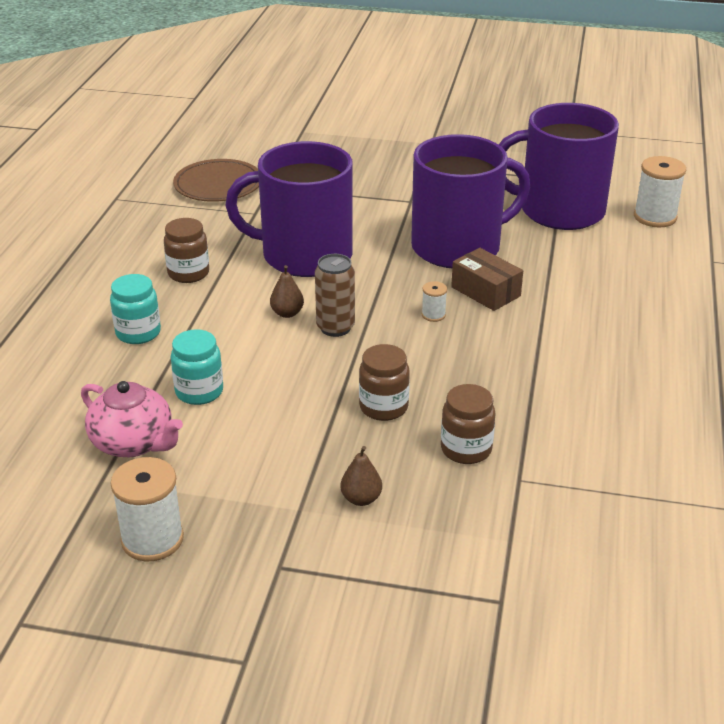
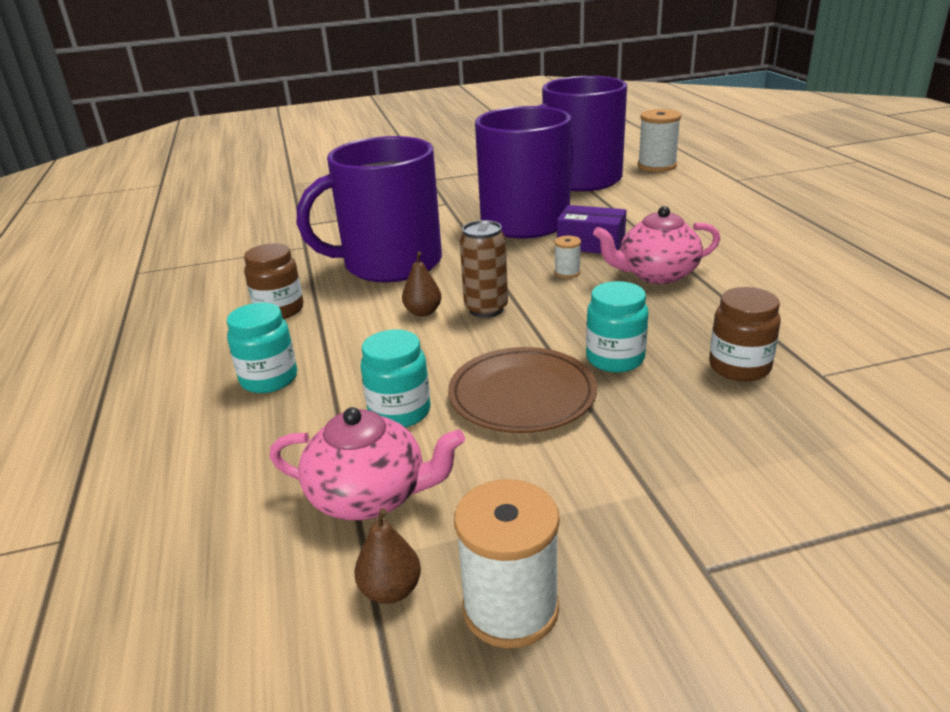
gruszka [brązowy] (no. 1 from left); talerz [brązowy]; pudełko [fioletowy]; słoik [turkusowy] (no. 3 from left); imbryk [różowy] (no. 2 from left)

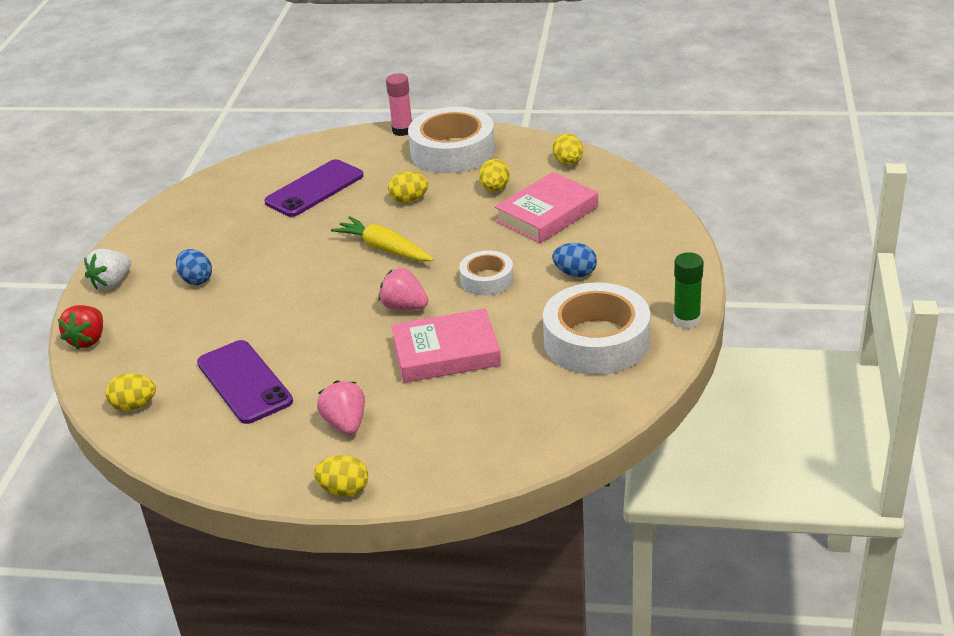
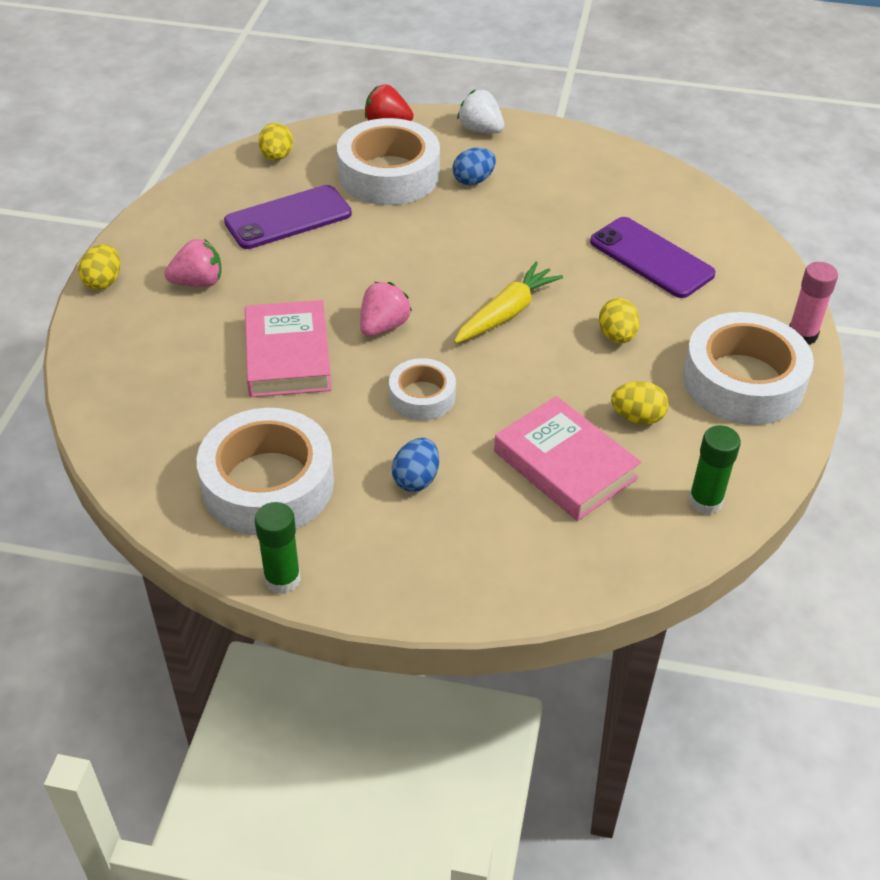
taśma klejąca [biały] (no. 2 from left); klej w sztyfcie [zielony] (no. 2 from left)

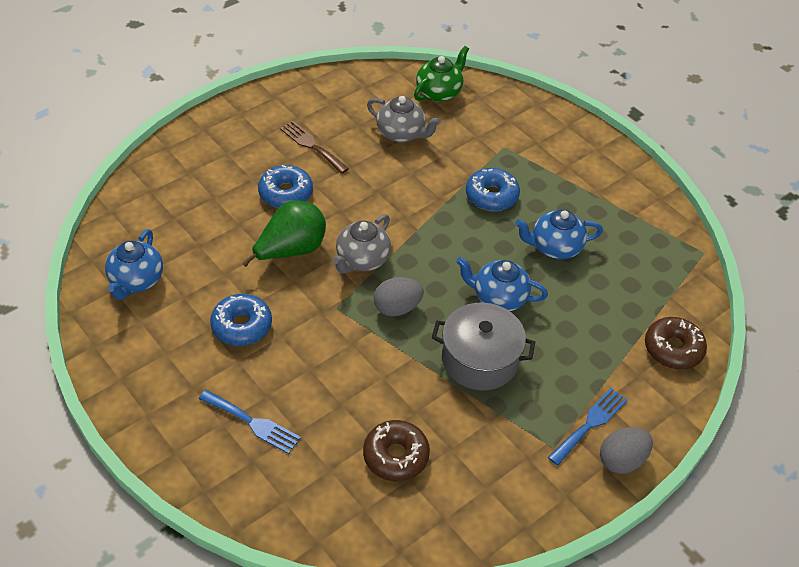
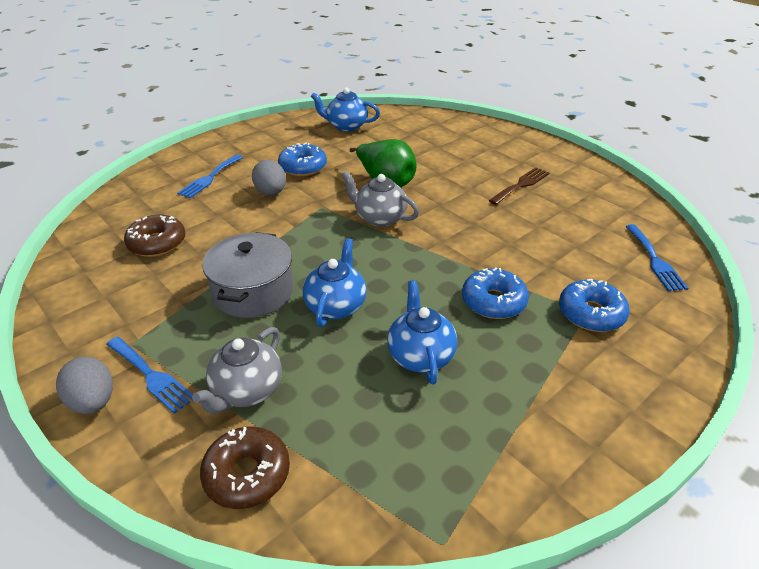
imbryk [szary] (no. 1 from left); jajko [szary] (no. 2 from left); donut [niebieski] (no. 3 from left); widelec [niebieski] (no. 3 from left)

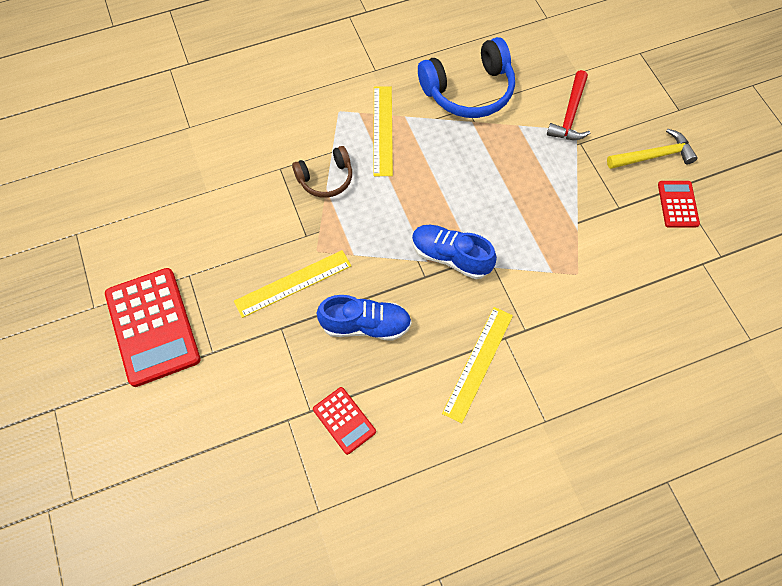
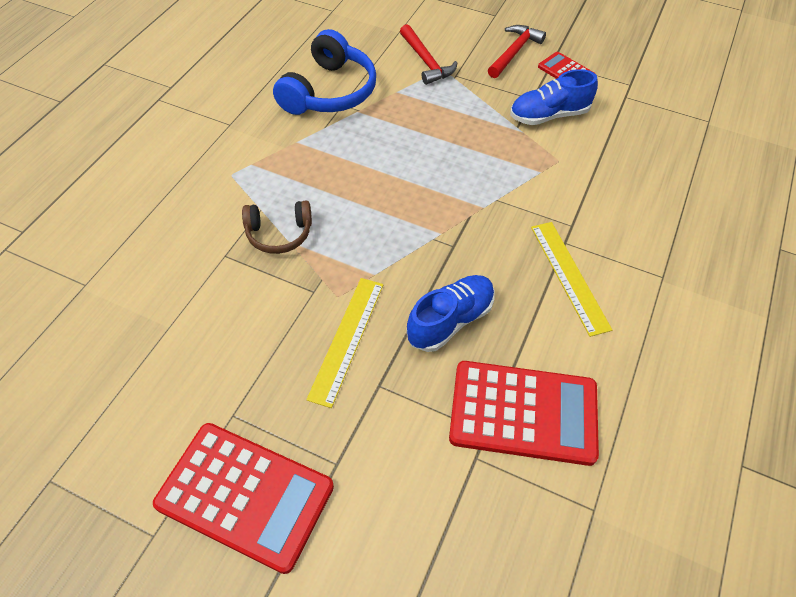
słuchawki [brązowy]; kalkulator [czerwony] (no. 2 from left); młotek [czerwony] (no. 2 from left); but [niebieski] (no. 2 from left); linijka [żółty] (no. 2 from left in the first image)

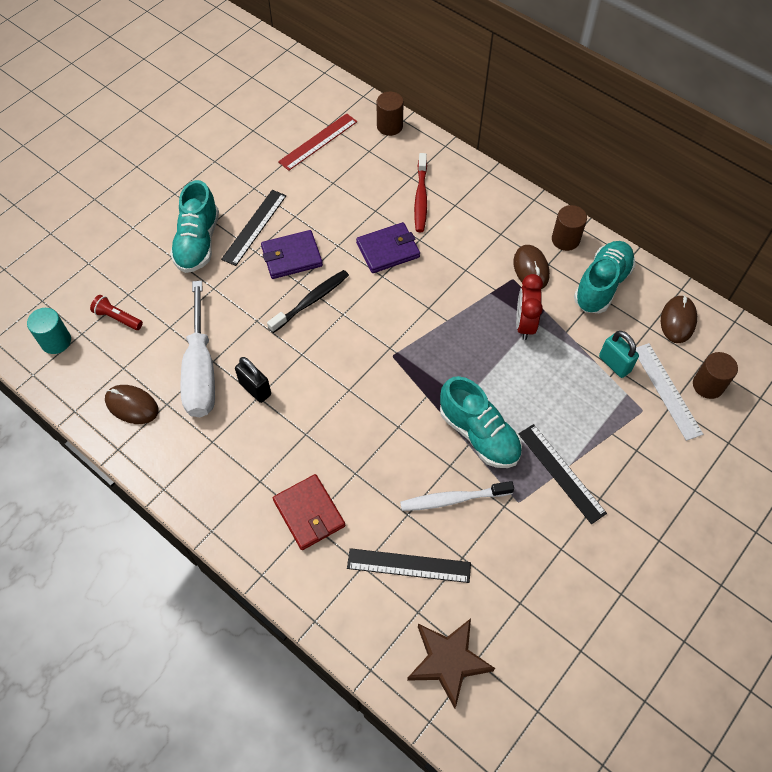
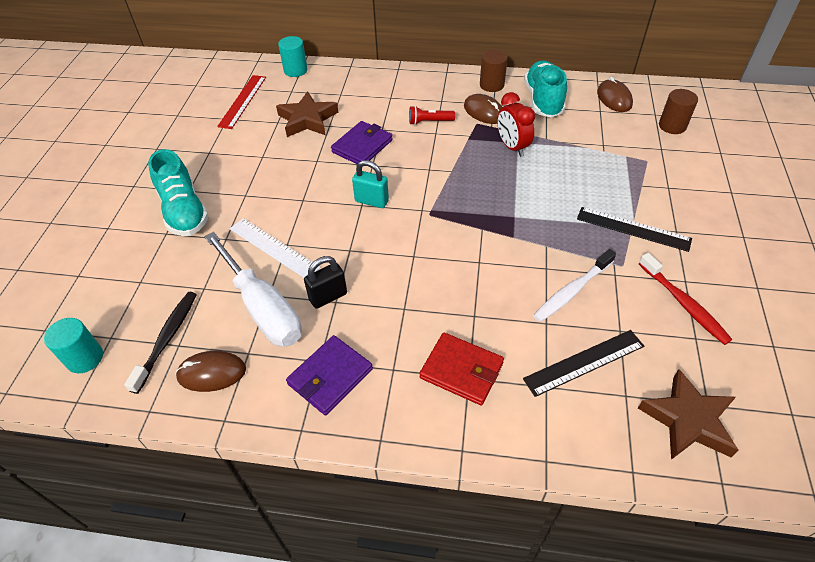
szczoteczka do zębów [czarny]; linijka [biały]; gwiazda [brązowy] (no. 1 from left); walec [turkusowy] (no. 2 from left); portfel [fioletowy] (no. 1 from left); kłódka [czarny]; kłódka [turkusowy]; latarka [czerwony]; szczoteczka do zębów [czerwony]; linijka [czarny] (no. 1 from left in the first image); but [turkusowy] (no. 2 from left in the first image)

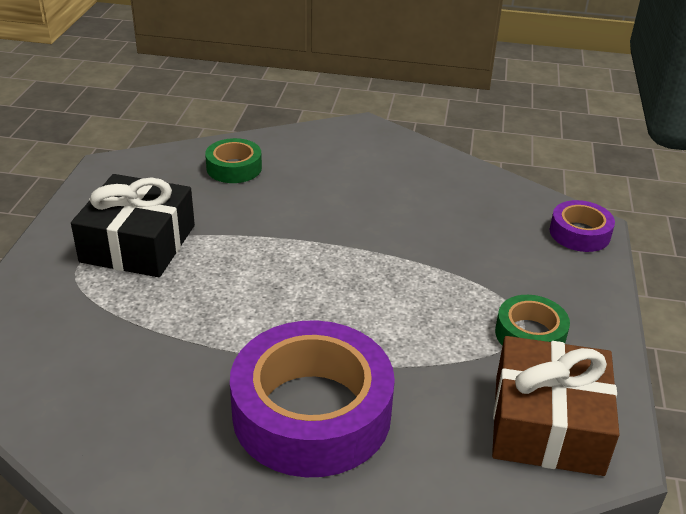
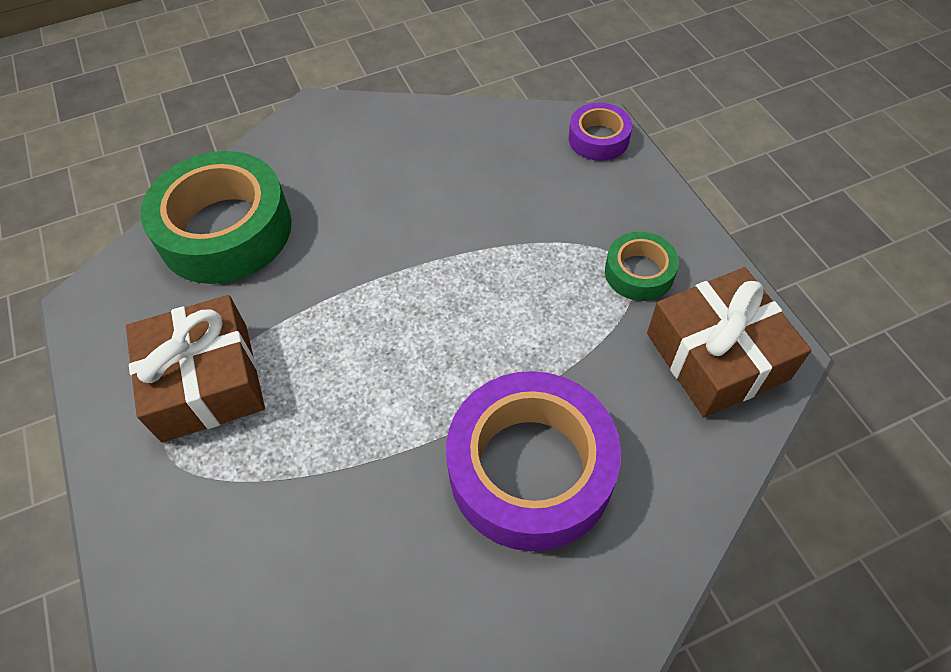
prezent [brązowy] (no. 1 from left); taśma klejąca [zielony] (no. 1 from left)

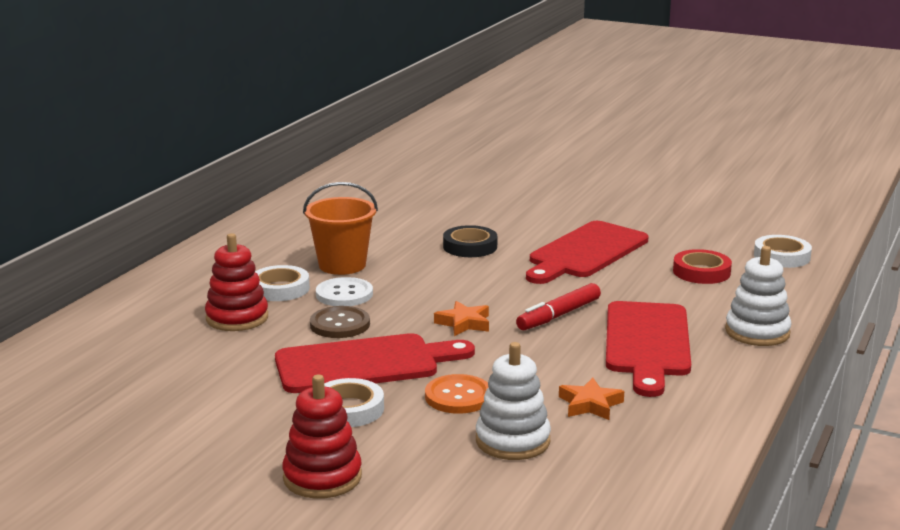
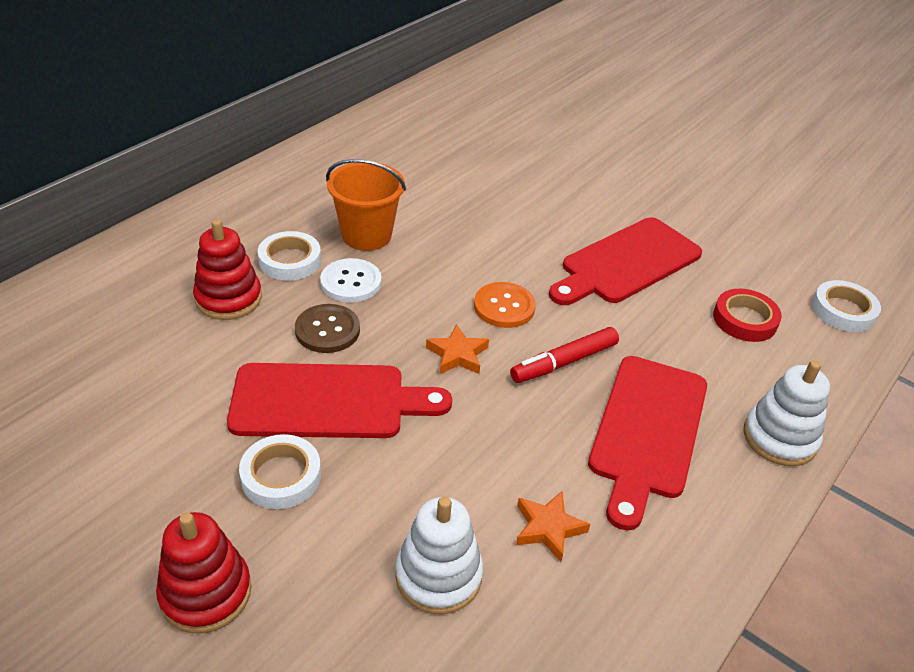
guzik [pomarańczowy]; taśma klejąca [czarny]

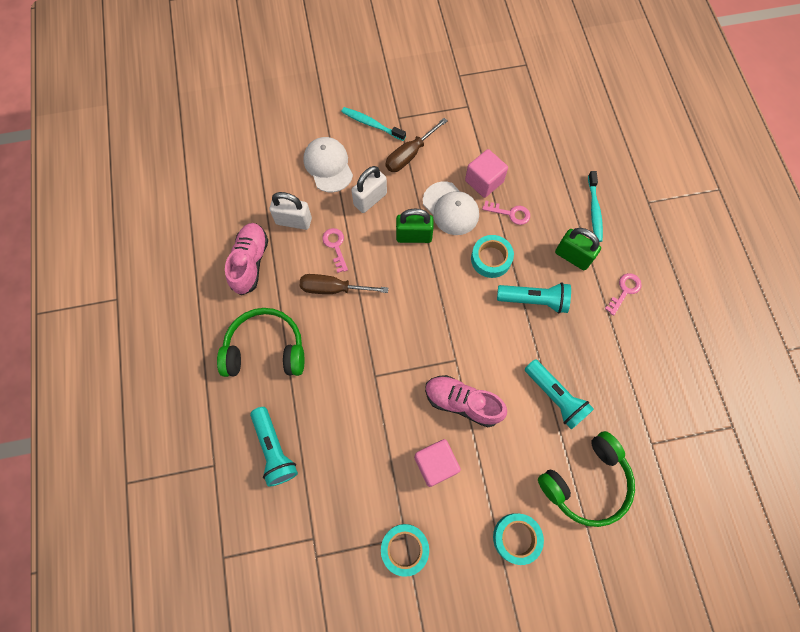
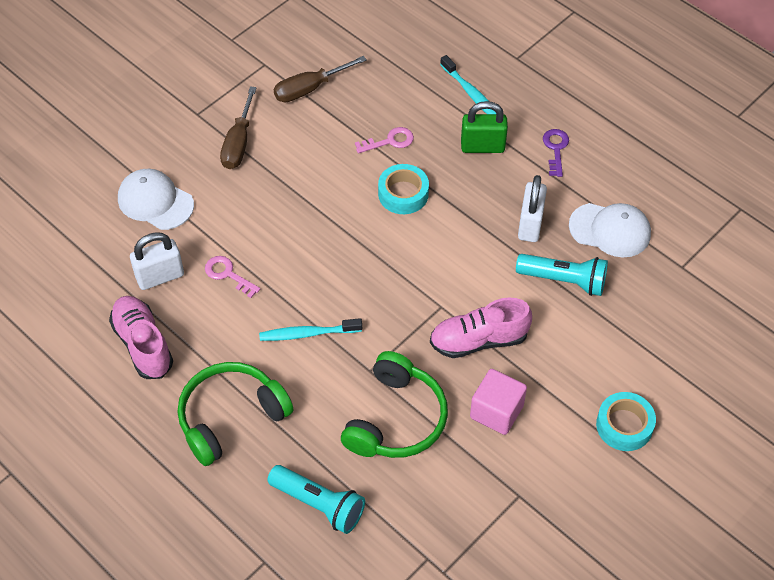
szczoteczka do zębów [turkusowy] (no. 1 from left); śrubokręt [brązowy] (no. 2 from left); słuchawki [zielony] (no. 2 from left); kłódka [biały] (no. 2 from left); klucz [fioletowy]; czapka [biały] (no. 2 from left); taśma klejąca [turkusowy] (no. 1 from left in the first image); kłódka [zielony] (no. 1 from left in the first image); sześcian [różowy] (no. 2 from left in the first image); latarka [turkusowy] (no. 2 from left in the first image)

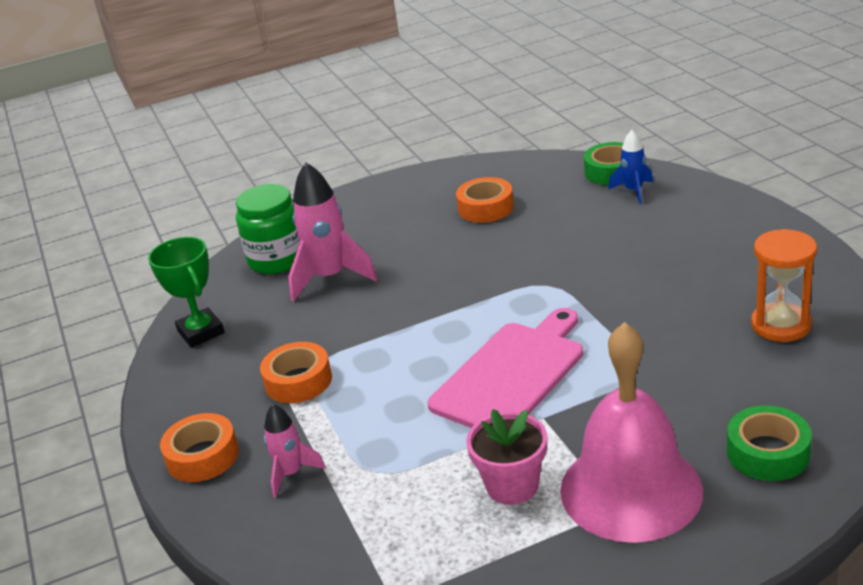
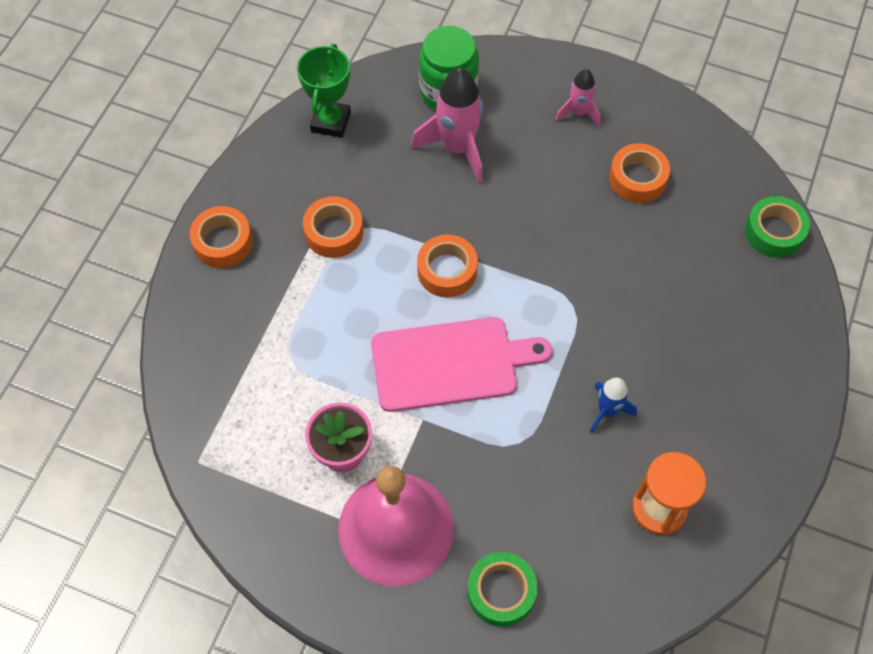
taśma klejąca [pomarańczowy] (no. 3 from left); rakieta [różowy] (no. 2 from left); rakieta [niebieski]

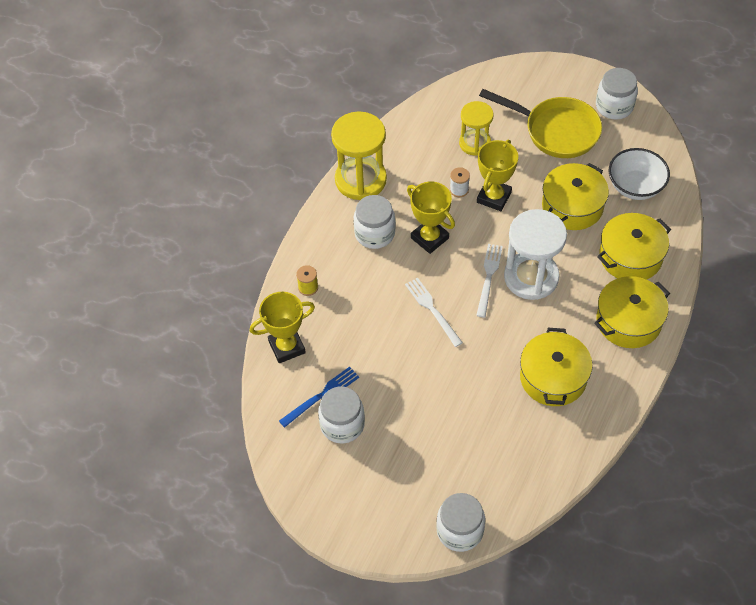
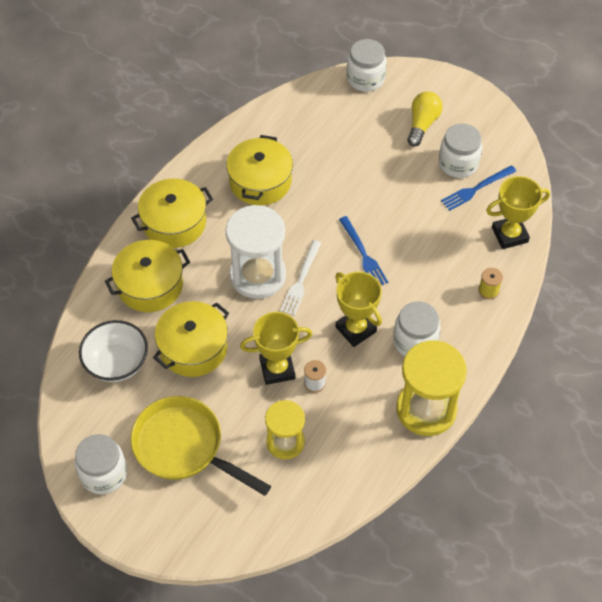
puchar [żółty] (no. 1 from left); widelec [niebieski] (no. 1 from left); żarówka [żółty]

